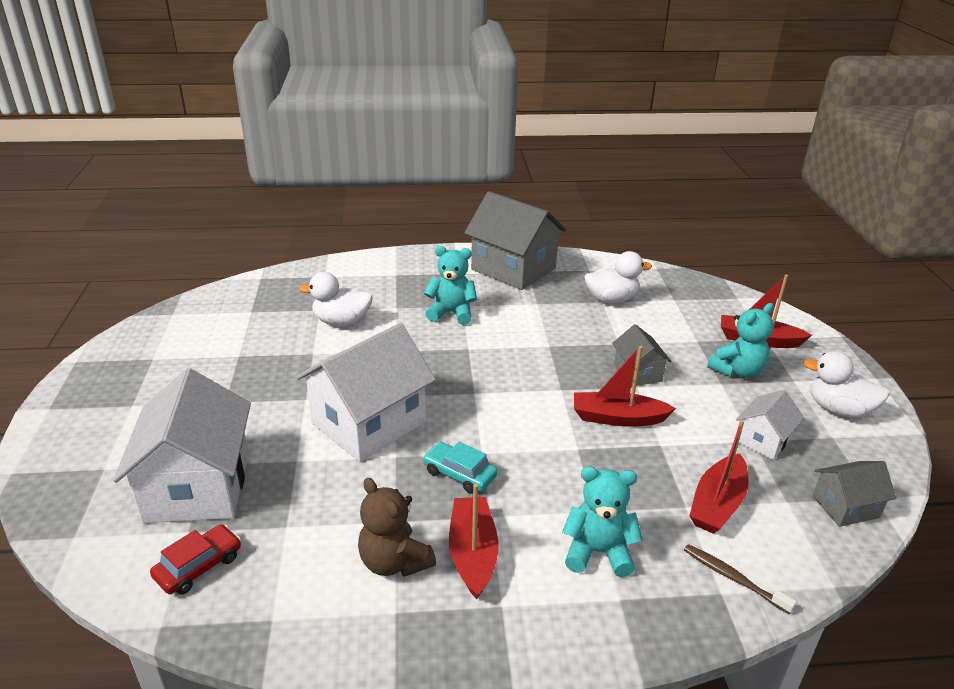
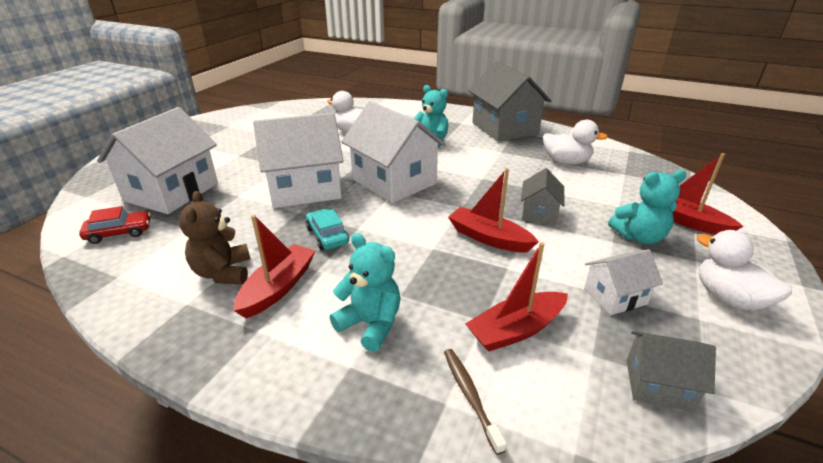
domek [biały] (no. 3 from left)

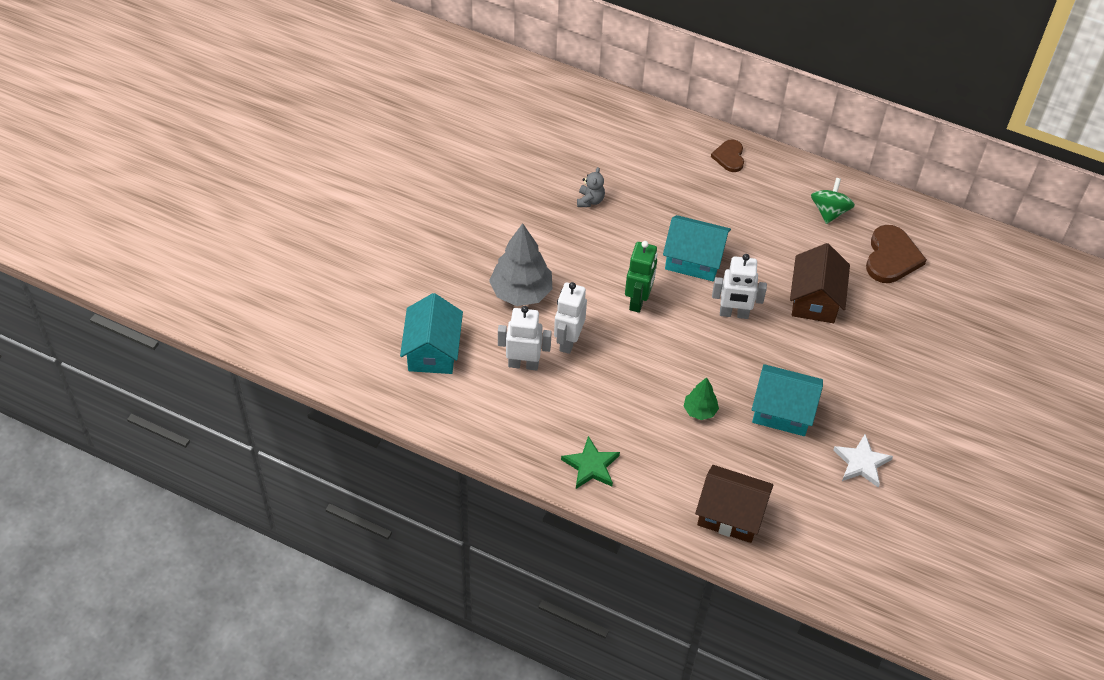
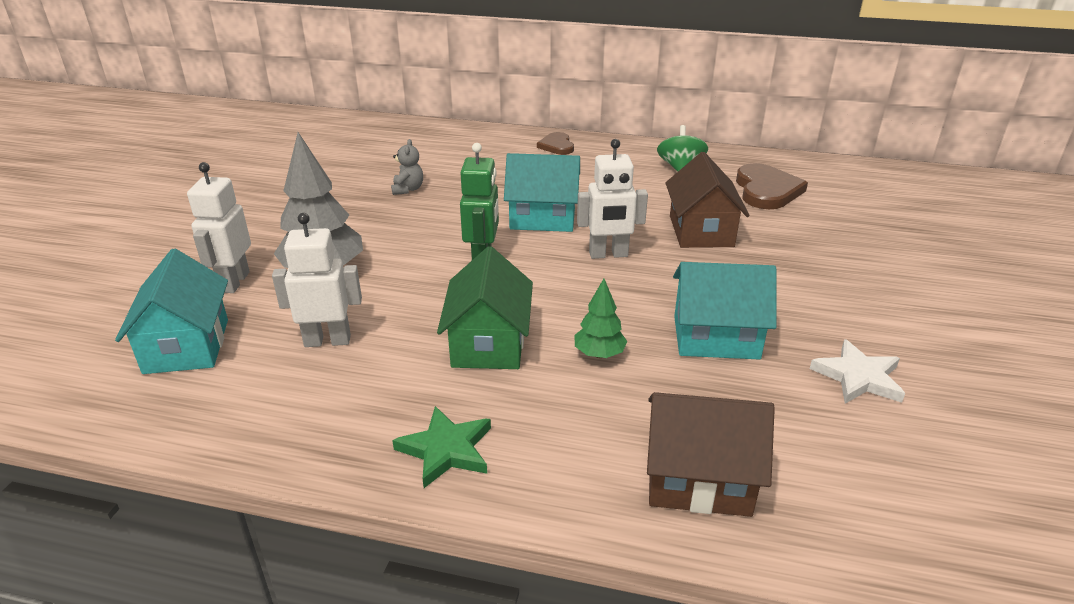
robot [biały] (no. 1 from left); domek [zielony]

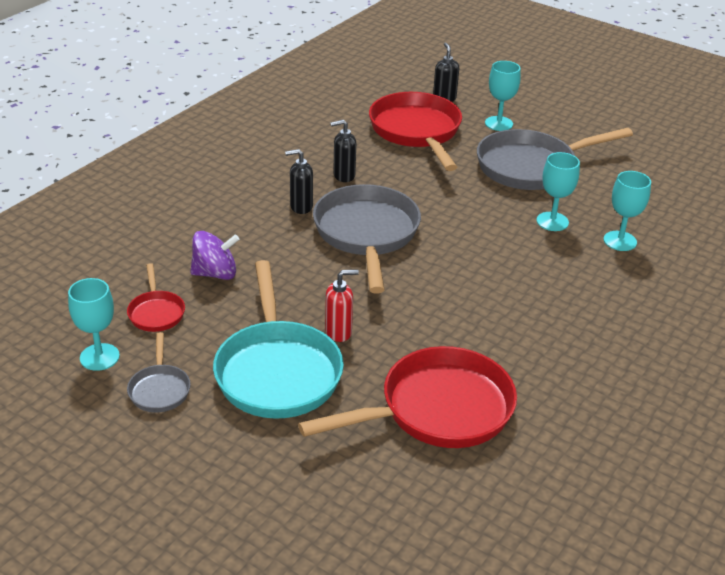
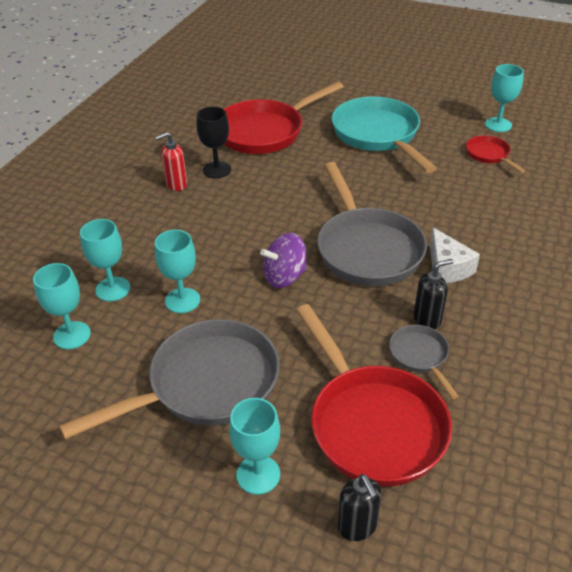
kielich [turkusowy] (no. 1 from left); dozownik mydła [czerwony]; kielich [czarny]; bączek [fioletowy]; patelnia [szary] (no. 3 from left); ser [biały]

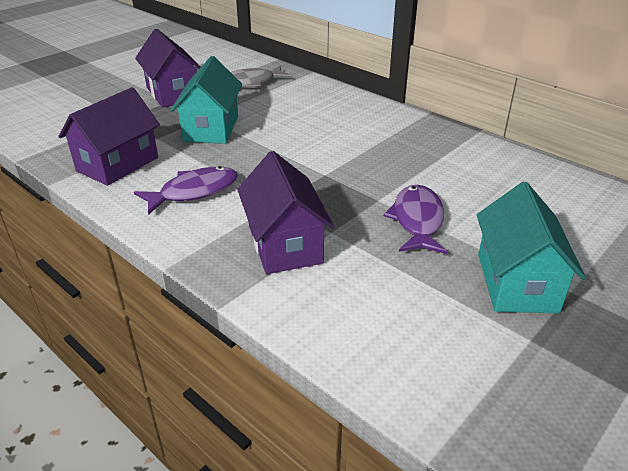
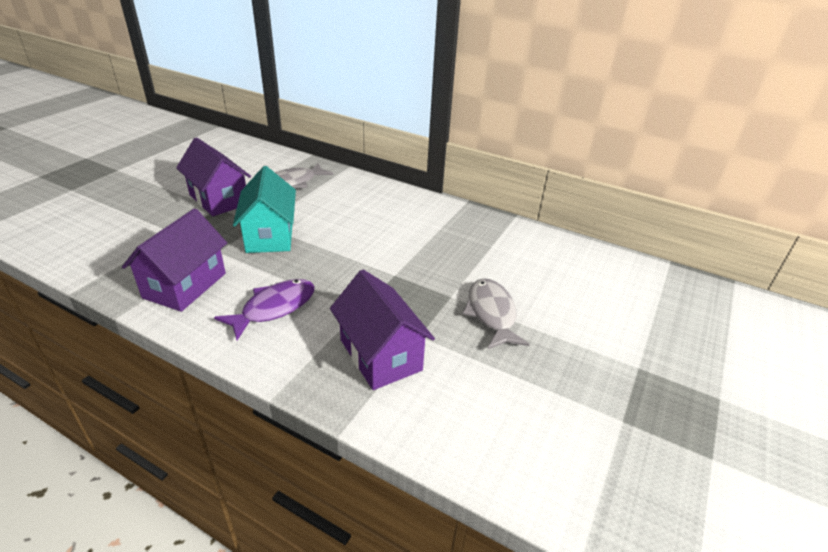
ryba [szary] (no. 2 from left); domek [turkusowy] (no. 2 from left in the first image)

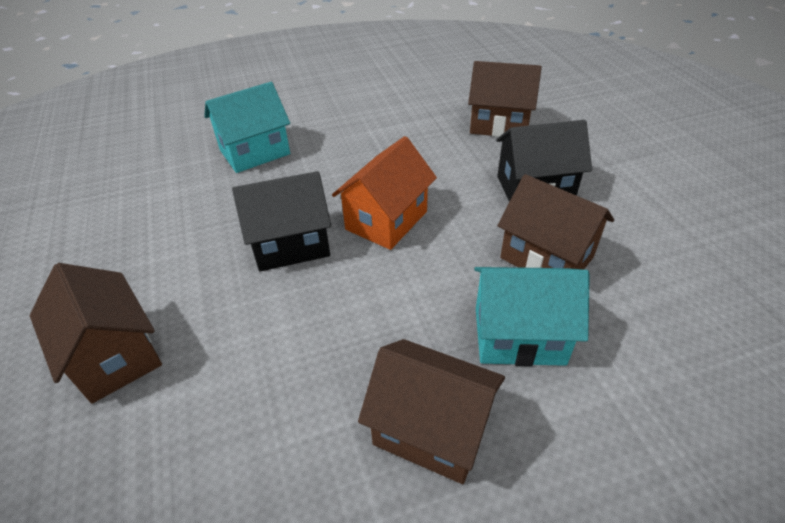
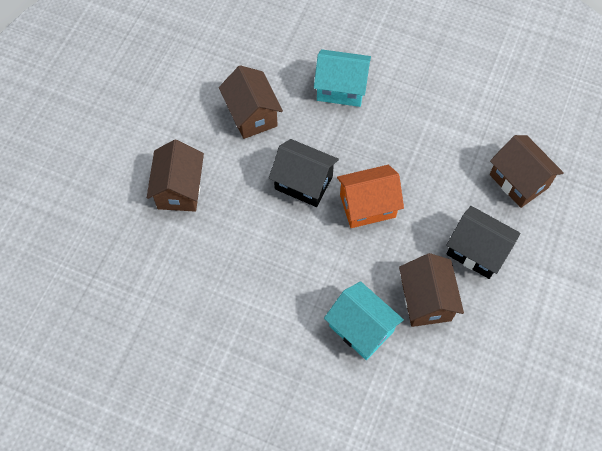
domek [brązowy] (no. 2 from left)

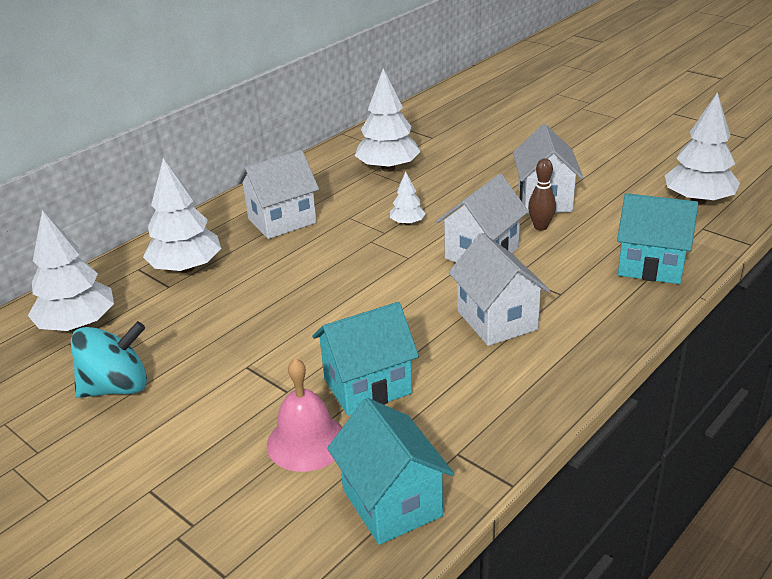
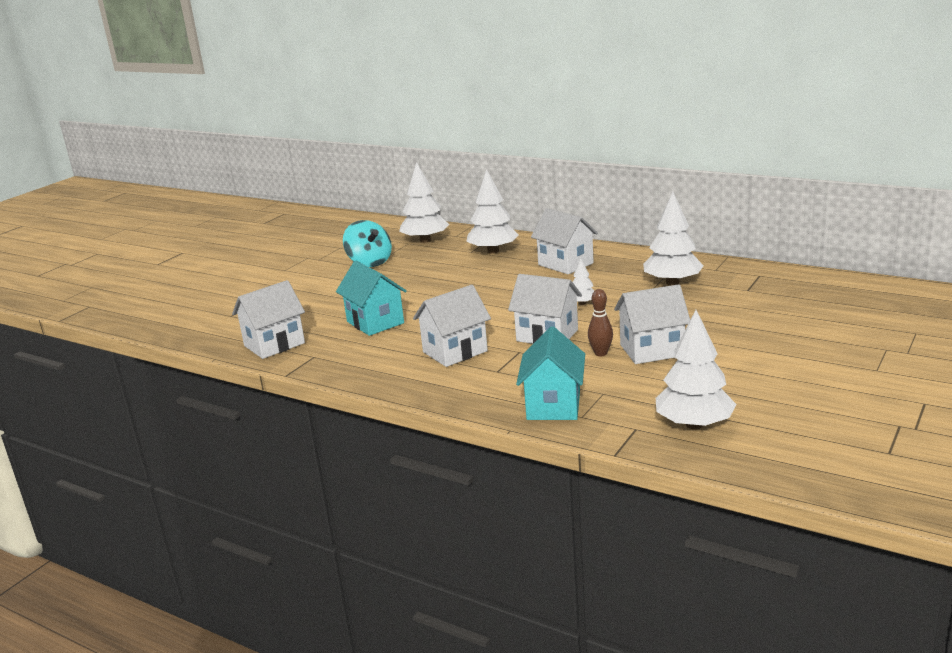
domek [biały] (no. 1 from left); dzwonek [różowy]

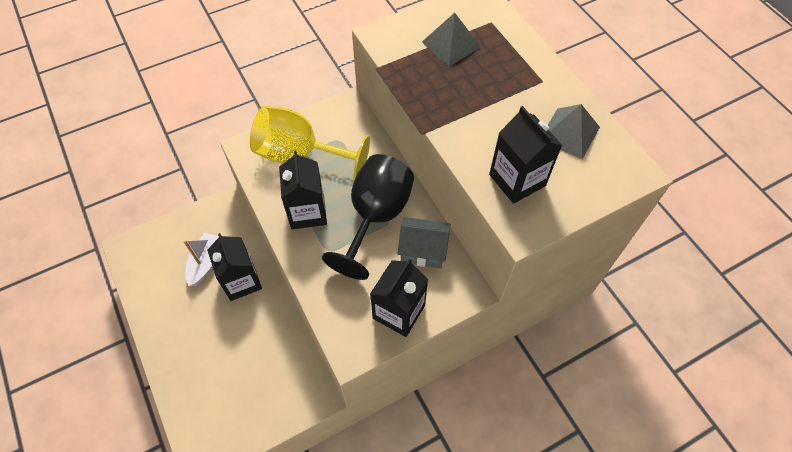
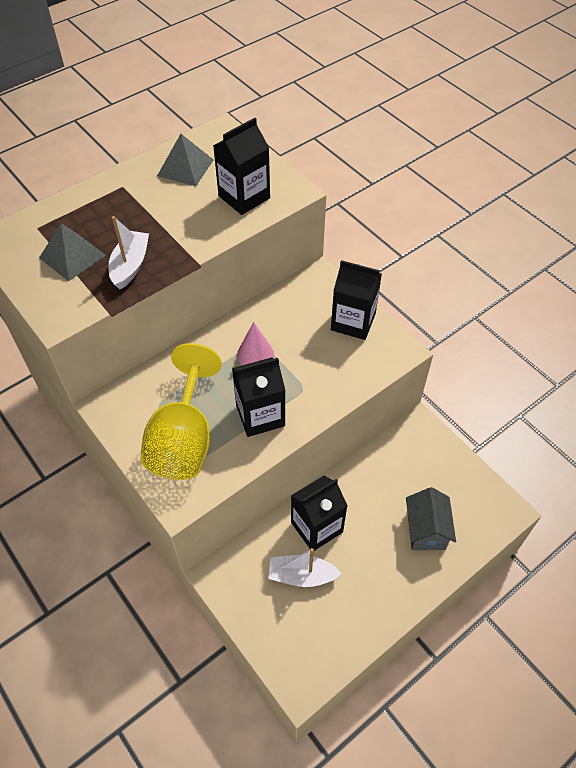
łódka [biały] (no. 1 from left); stożek [różowy]; domek [szary]

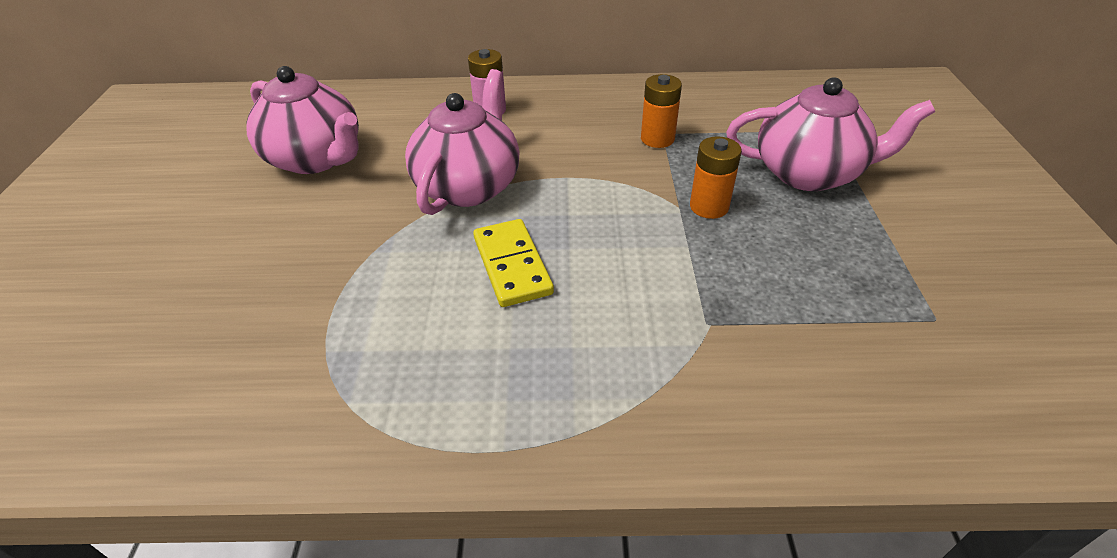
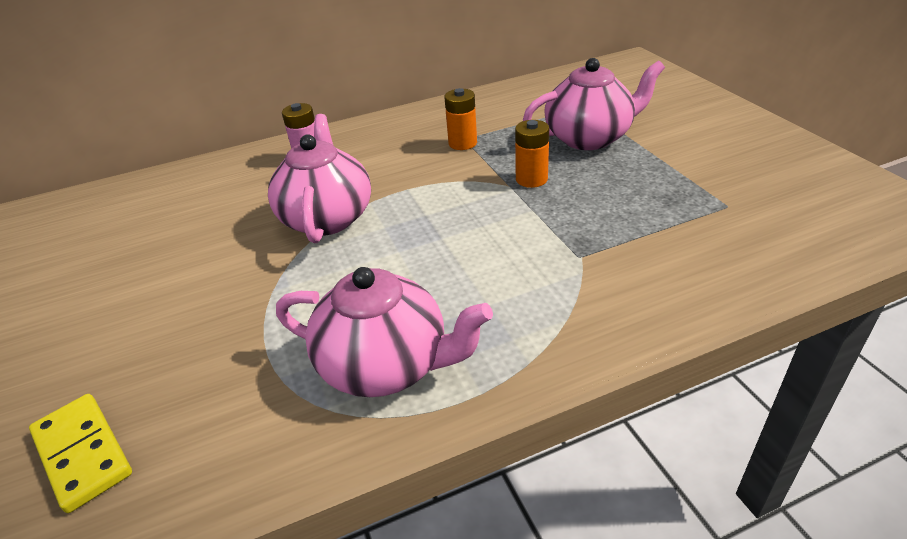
kostka domina [żółty]; imbryk [różowy] (no. 2 from left)

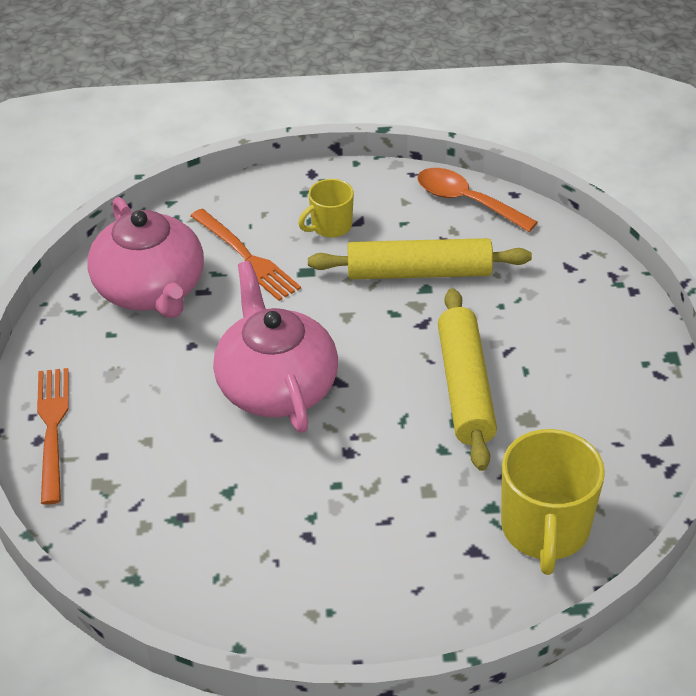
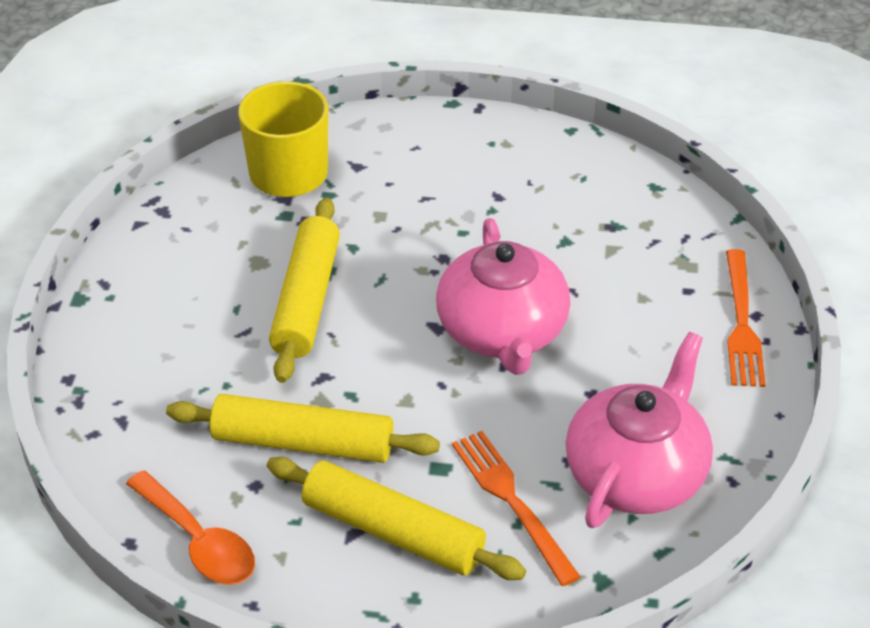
wałek do ciasta [żółty] (no. 3 from left); imbryk [różowy] (no. 2 from left)

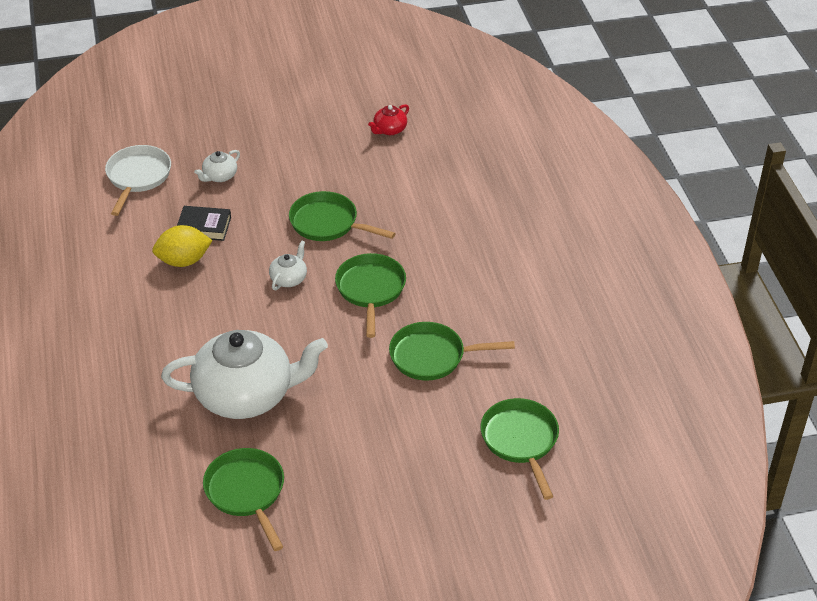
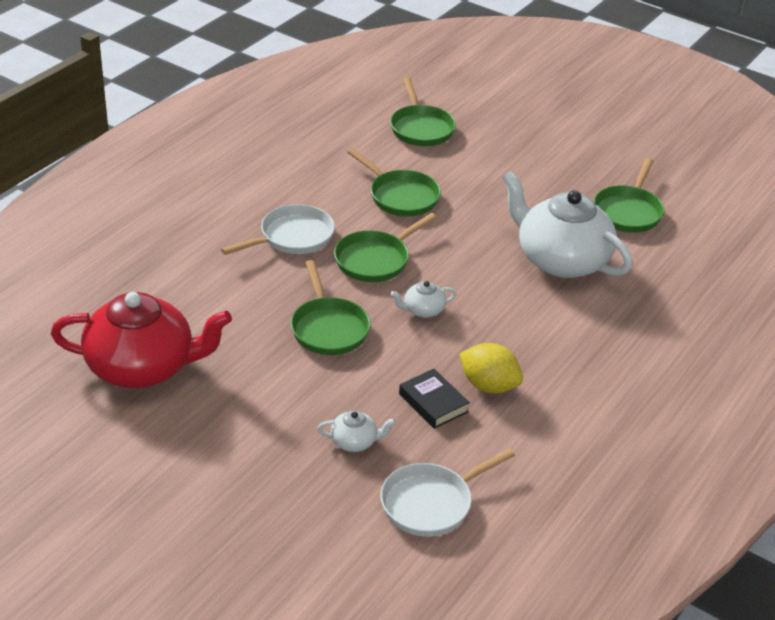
imbryk [czerwony]; patelnia [biały] (no. 1 from left); patelnia [zielony] (no. 4 from left)

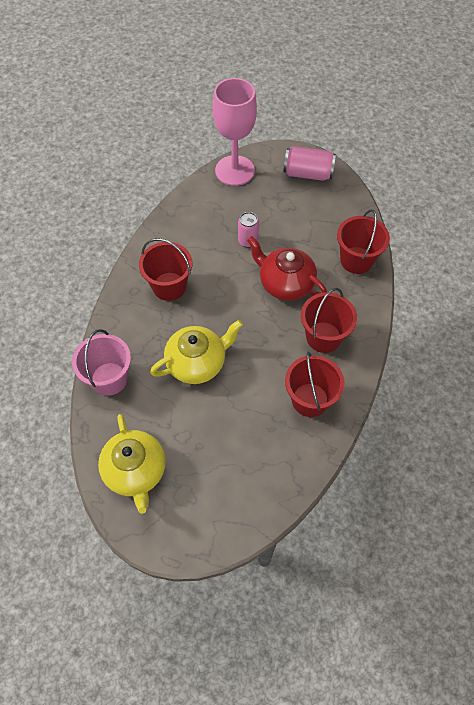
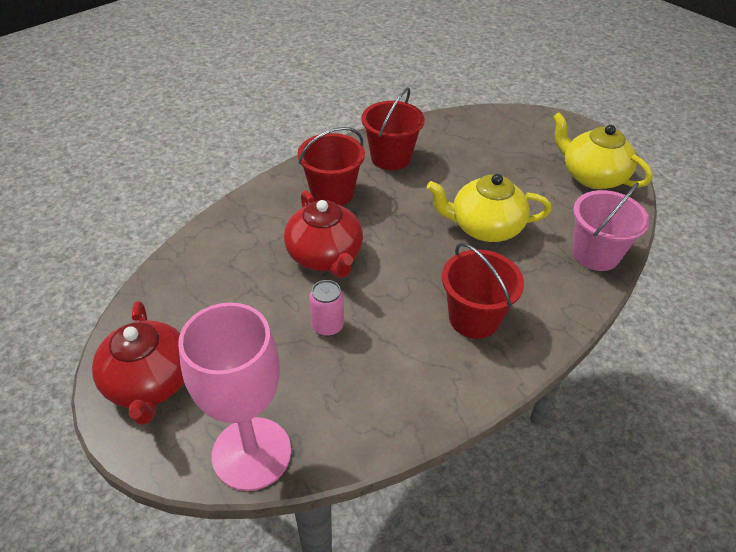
imbryk [czerwony] (no. 1 from left); imbryk [żółty] (no. 2 from left); wiadro [czerwony] (no. 4 from left in the first image)

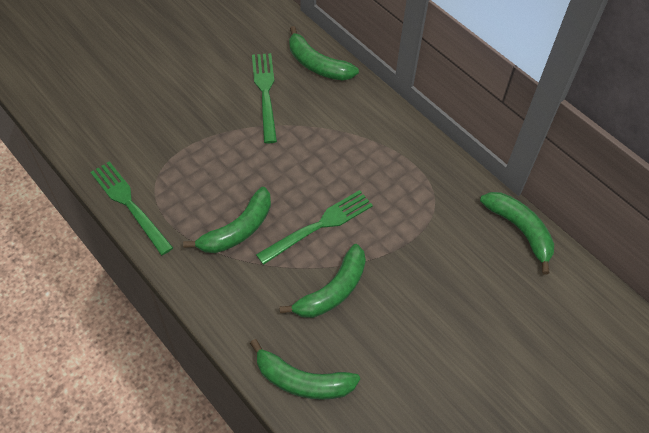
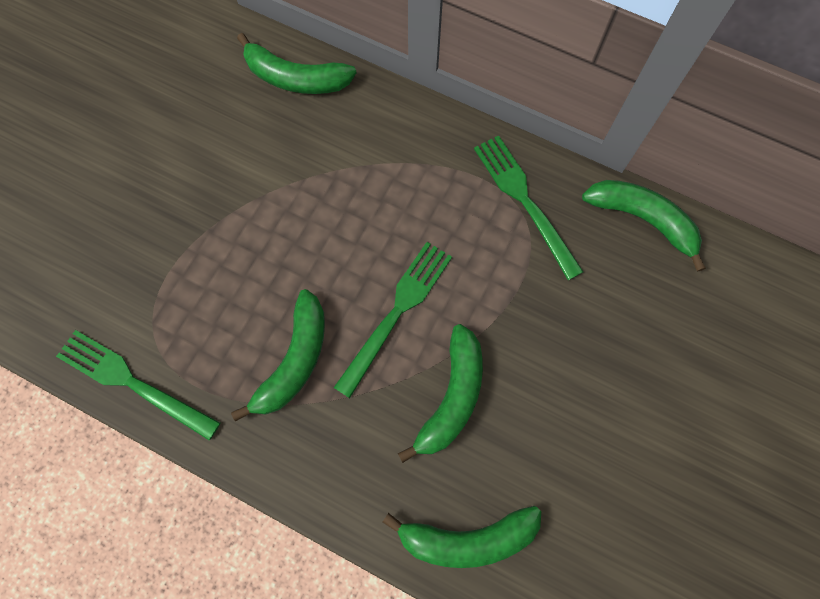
widelec [zielony] (no. 3 from left)

